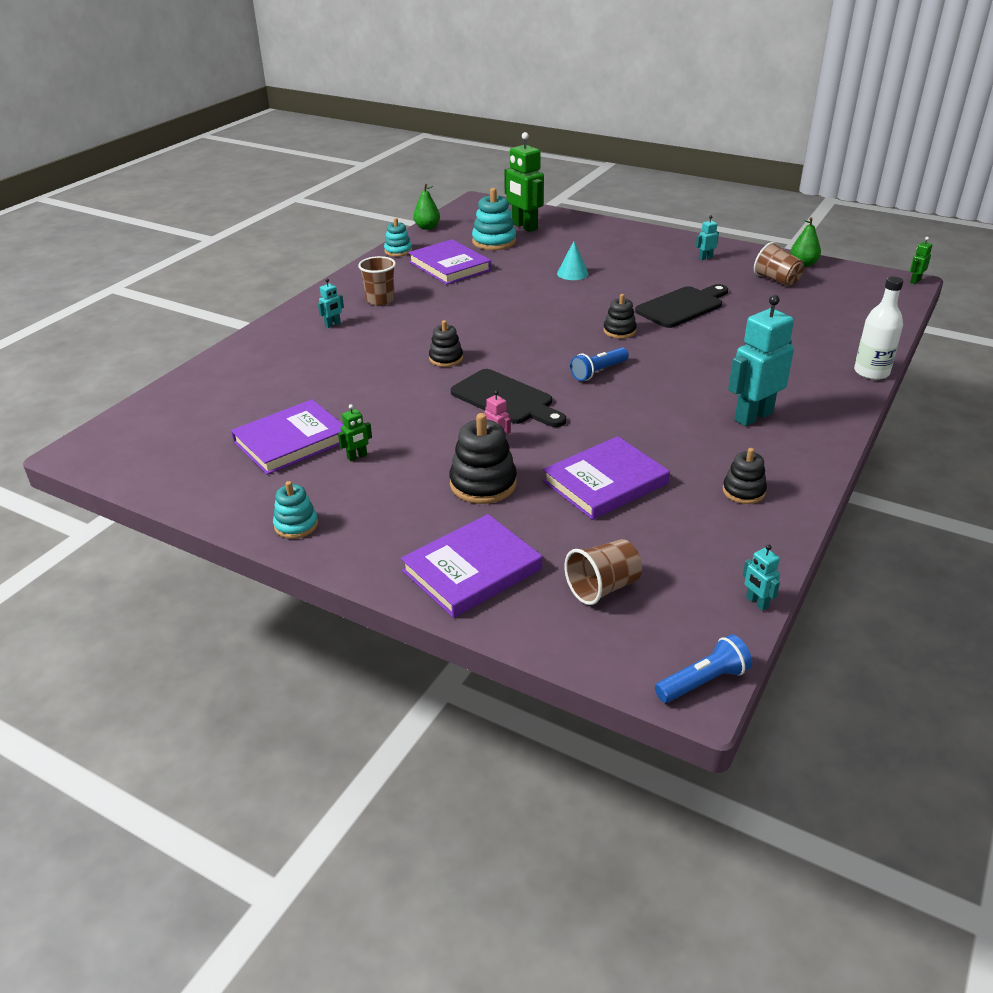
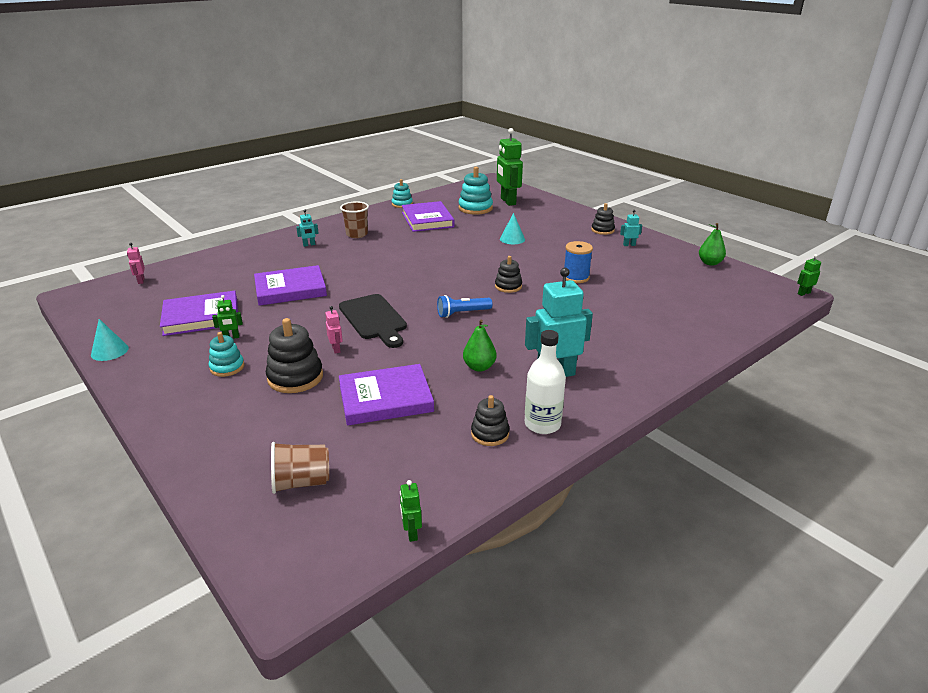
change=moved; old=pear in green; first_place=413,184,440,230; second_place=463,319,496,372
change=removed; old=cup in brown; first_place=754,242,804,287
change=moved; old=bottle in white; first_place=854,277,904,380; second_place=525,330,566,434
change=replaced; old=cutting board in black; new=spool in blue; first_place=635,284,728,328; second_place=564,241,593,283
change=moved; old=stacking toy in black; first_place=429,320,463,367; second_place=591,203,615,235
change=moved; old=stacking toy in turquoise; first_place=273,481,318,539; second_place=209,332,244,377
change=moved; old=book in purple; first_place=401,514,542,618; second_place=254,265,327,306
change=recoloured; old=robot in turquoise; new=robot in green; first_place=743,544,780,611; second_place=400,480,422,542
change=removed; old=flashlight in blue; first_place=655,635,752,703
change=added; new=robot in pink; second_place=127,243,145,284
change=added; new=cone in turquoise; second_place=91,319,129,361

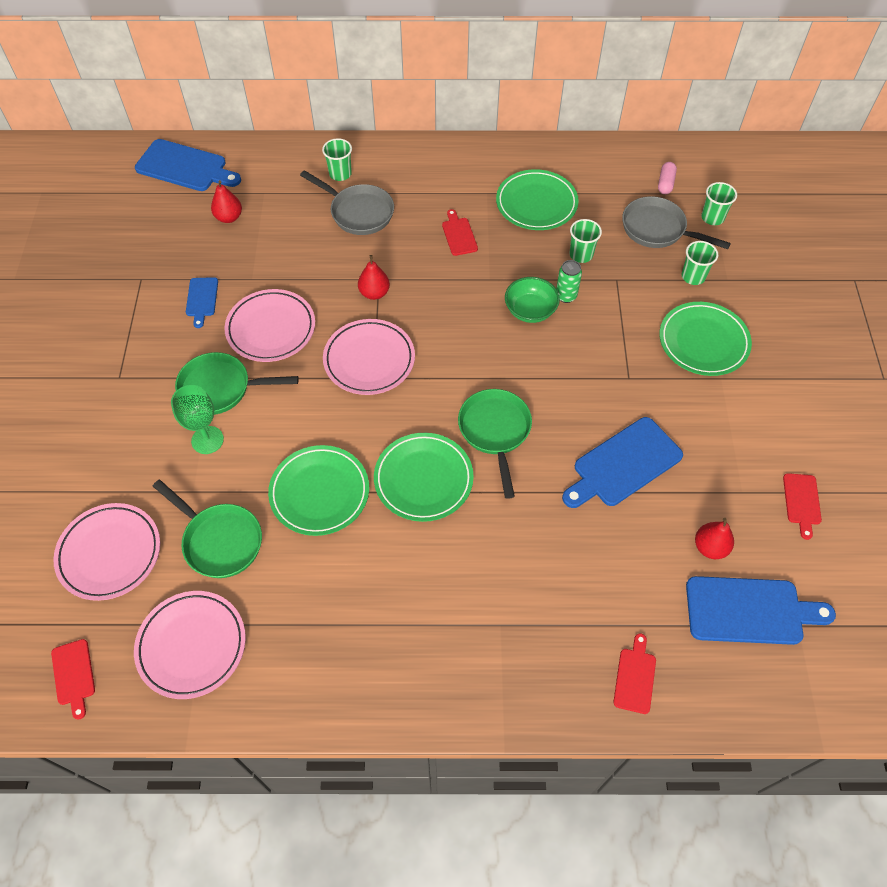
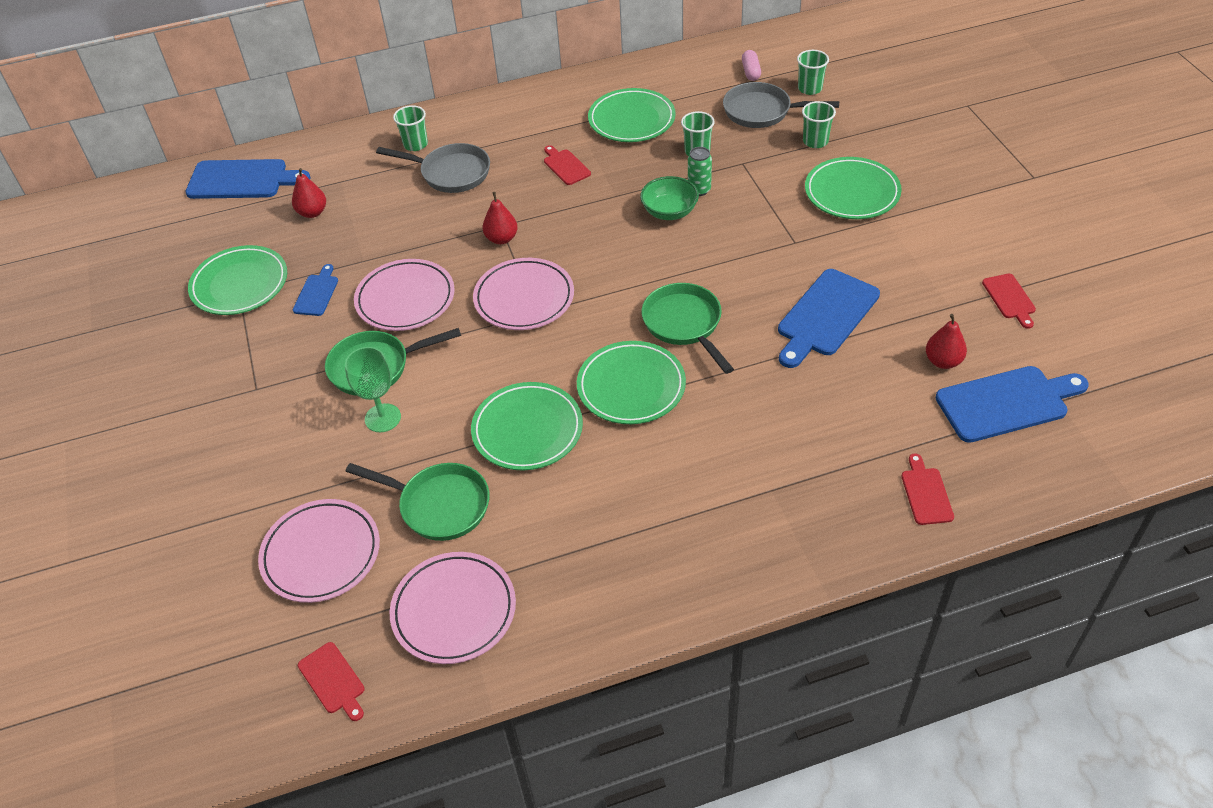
change=turned; old=cutting board in blue; first_place=186,277,218,328; second_place=293,264,338,316; degrees=-150
change=added; new=plate in green; second_place=188,245,287,315

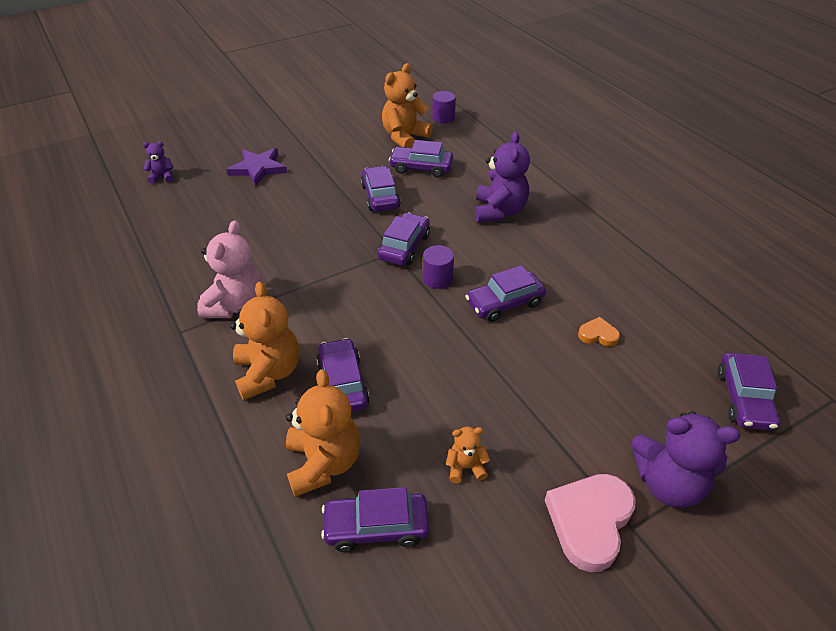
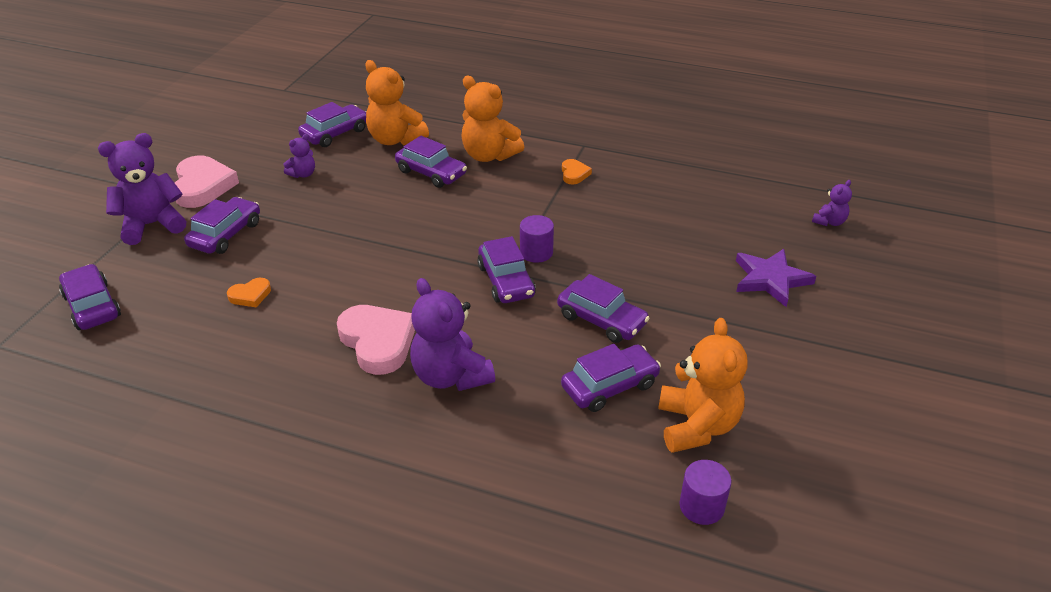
change=replaced; old=teddy bear in pink; new=heart in orange; first_place=197,220,263,318; second_place=562,159,592,184
change=moved; old=cylinder in purple; first_place=423,245,454,289; second_place=520,215,554,263
change=moved; old=car in purple; first_place=465,265,546,322; second_place=184,197,260,254
change=recoloured; old=teddy bear in orange; new=teddy bear in purple; first_place=446,427,490,483; second_place=284,134,315,178
change=added; new=heart in pink; second_place=337,305,415,375

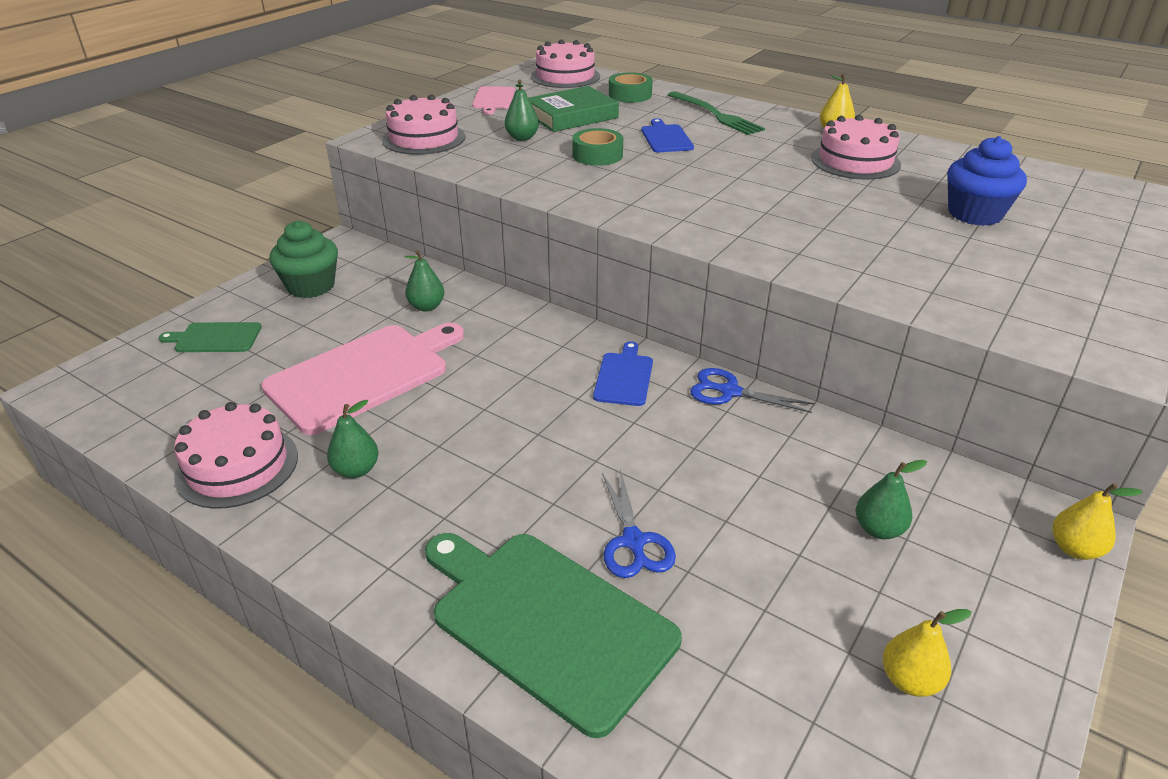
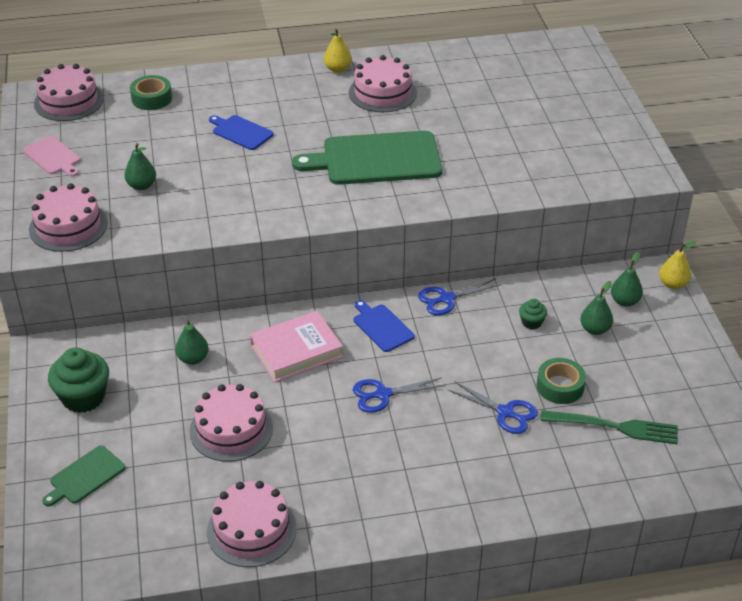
change=removed; old=book in green; first_place=528,86,619,132
change=moved; old=fork in green; first_place=668,91,765,135; second_place=541,410,678,444
change=moved; old=tape in green; first_place=572,128,623,166; second_place=537,358,586,404
change=removed; old=cupcake in blue; first_place=947,136,1027,226
change=replaced; old=cutting board in pink; new=cake in pink; first_place=261,323,464,435; second_place=190,384,273,462
change=moved; old=pear in green; first_place=327,400,379,478; second_place=611,252,643,307
change=moved; old=cutting board in green; first_place=425,533,682,738; second_place=292,131,442,185
change=removed; old=pear in yellow; first_place=883,609,971,697
change=added; new=cupcake in green; second_place=519,299,547,329
change=added; new=book in pink; second_place=250,311,343,382
change=added; new=scissors in blue; second_place=353,377,446,413

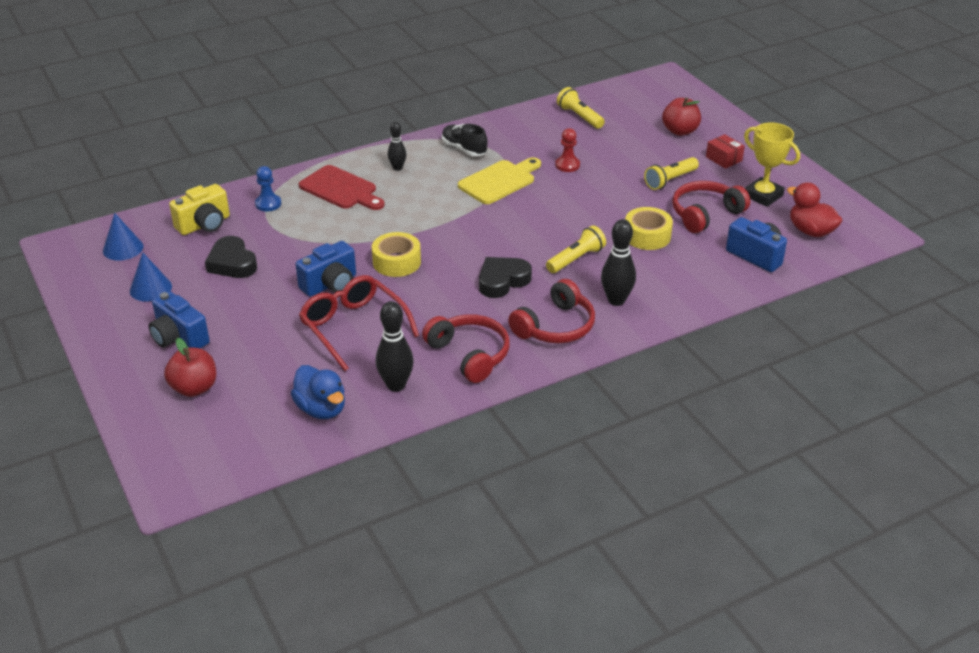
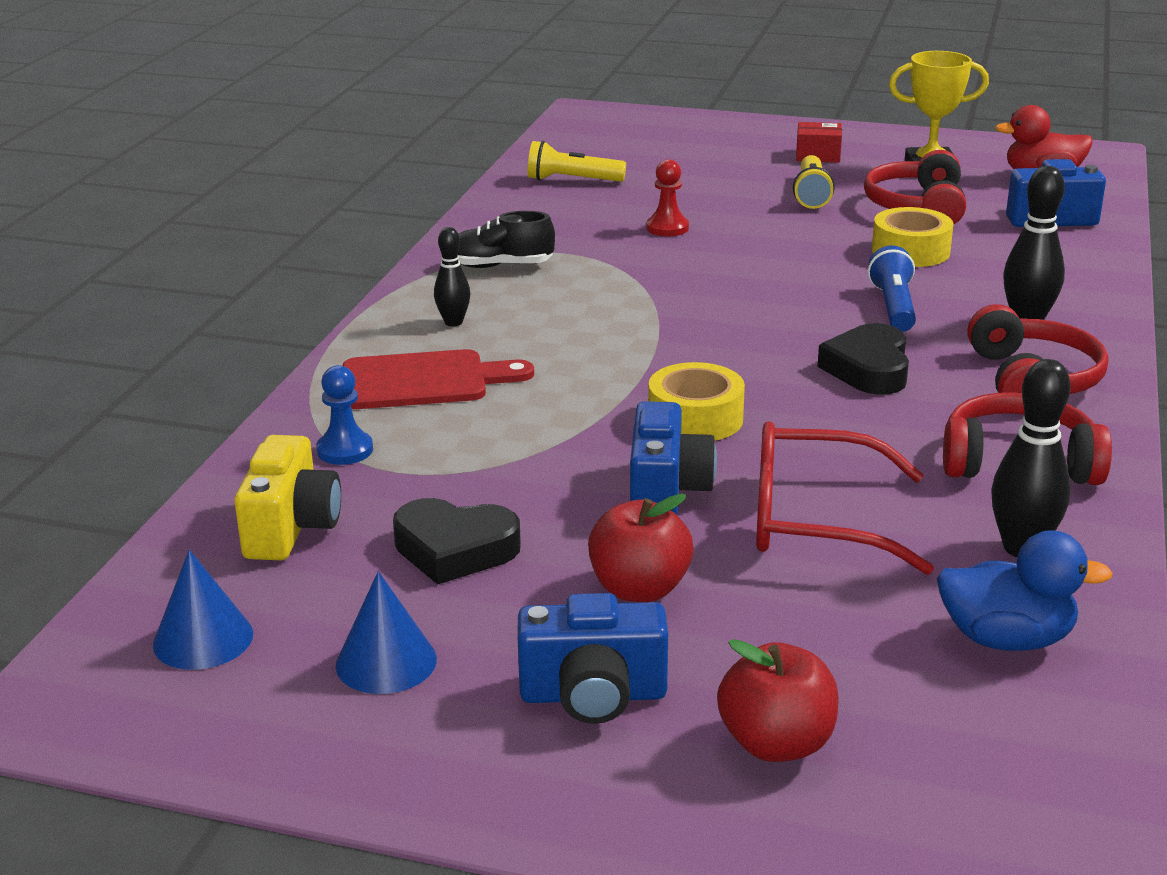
change=moved; old=apple in red; first_place=662,97,701,136; second_place=588,493,694,602
change=removed; old=cutting board in yellow; first_place=458,157,541,204
change=recoloured; old=flashlight in yellow; new=flashlight in blue; first_place=546,225,606,273; second_place=868,245,916,332

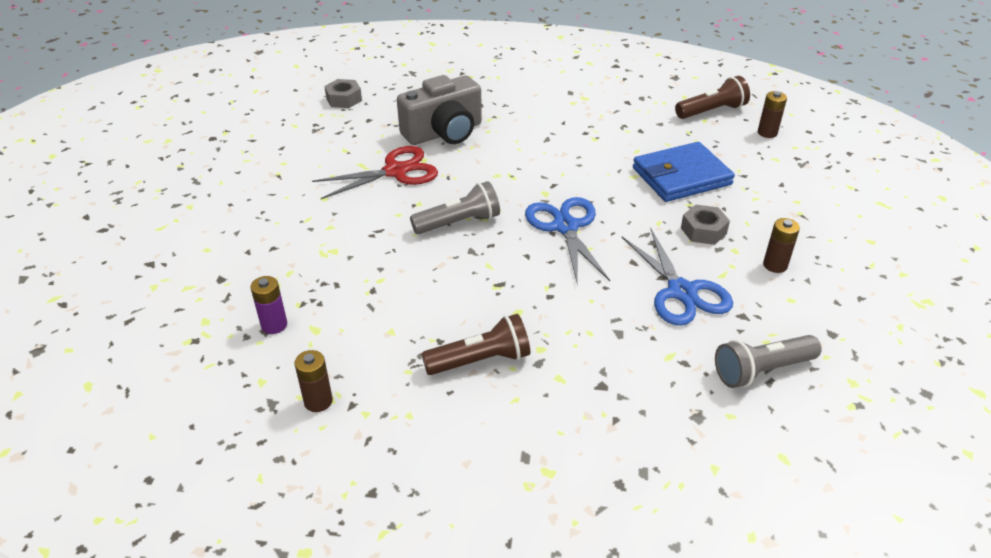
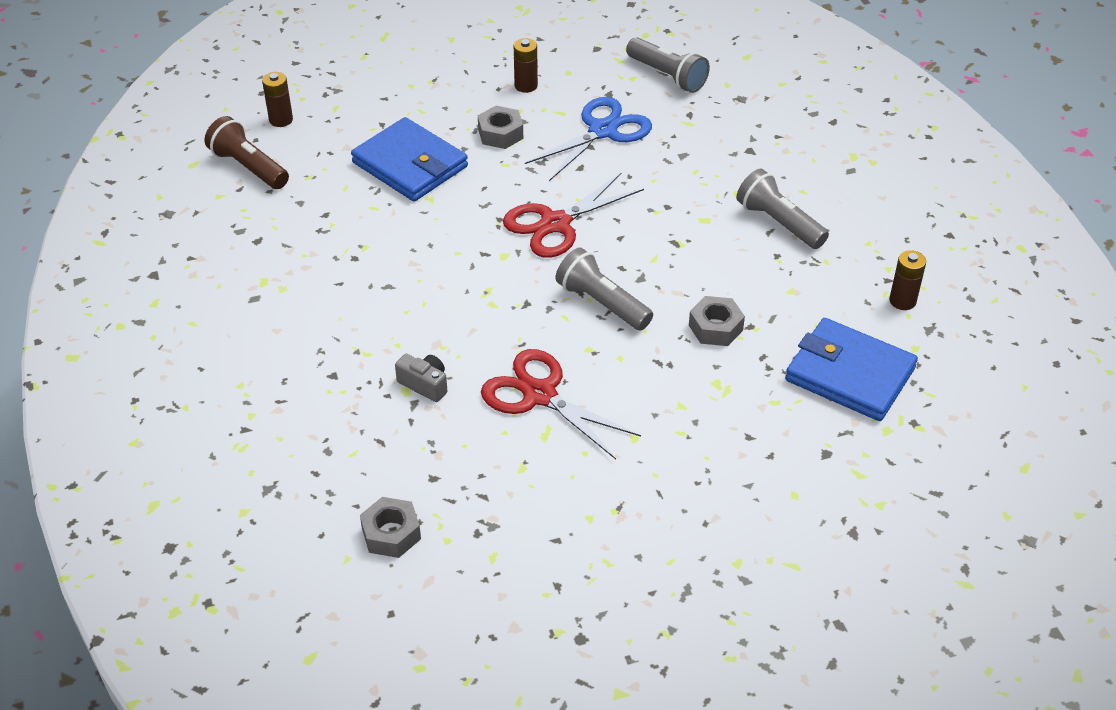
change=resized; old=camera in grey; first_place=397,75,482,145; second_place=395,354,447,402; factor=0.44
change=recoloured; old=scissors in blue; new=scissors in red; first_place=525,197,610,285; second_place=503,172,644,258
change=replaced; old=battery in purple; new=wallet in blue; first_place=250,276,287,334; second_place=785,318,918,421
change=recoloured; old=flashlight in brown; new=flashlight in grey; first_place=421,314,530,375; second_place=736,169,829,249
change=added; new=nut in grey; second_place=689,296,745,346

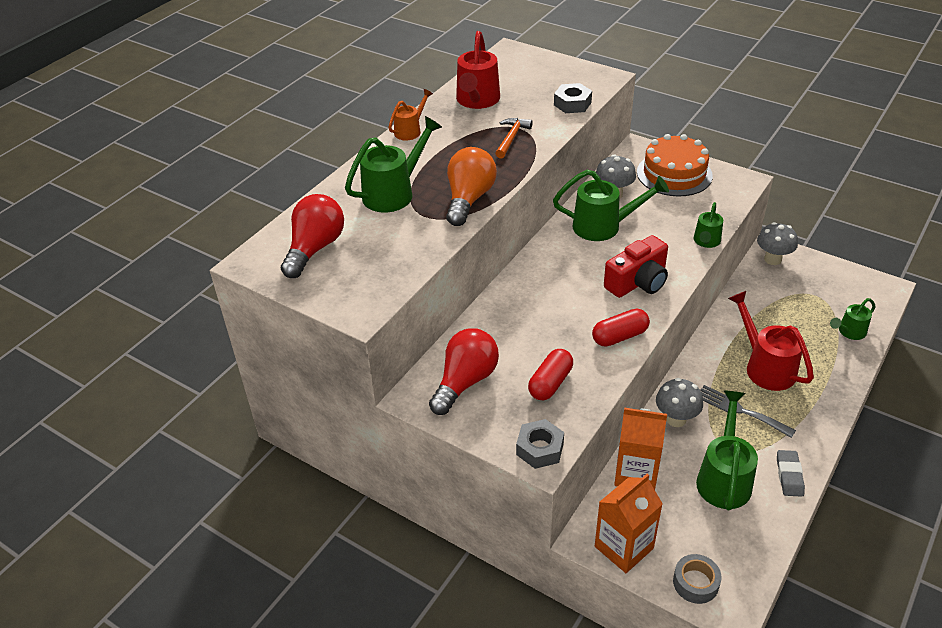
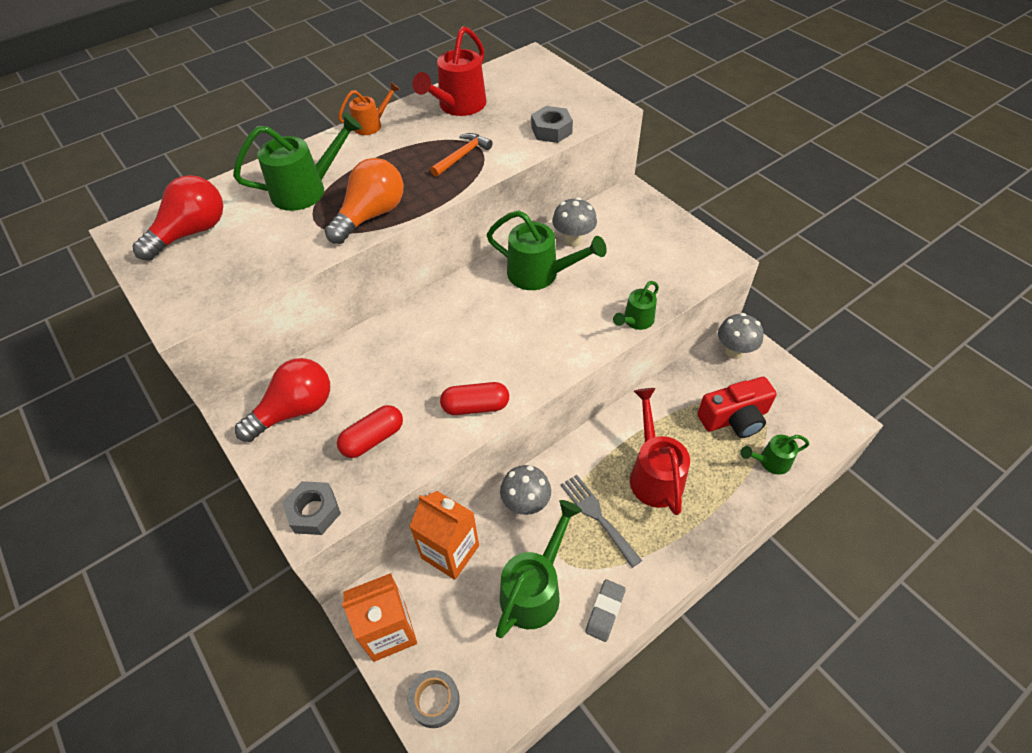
change=removed; old=cake in orange; first_place=637,134,713,196
change=moved; old=camera in red; first_place=604,235,668,298; second_place=697,377,777,438

